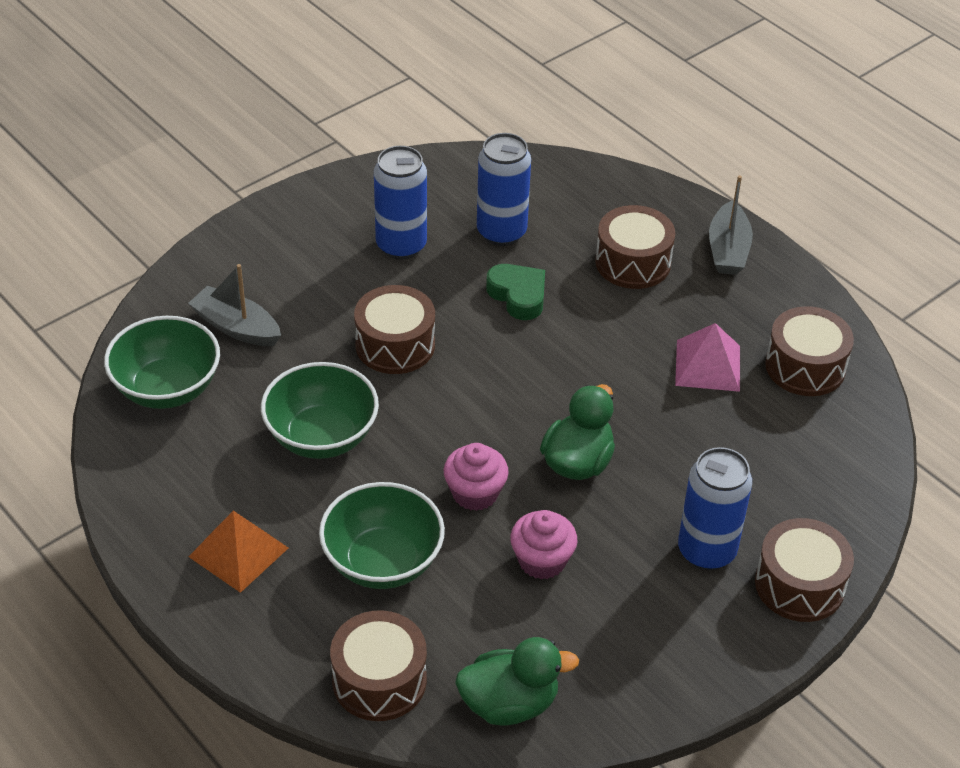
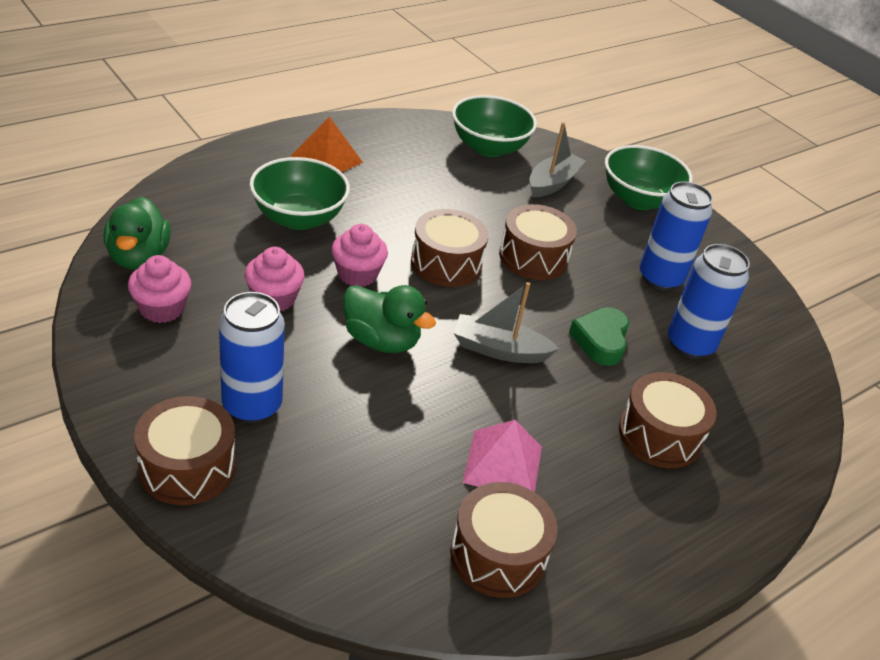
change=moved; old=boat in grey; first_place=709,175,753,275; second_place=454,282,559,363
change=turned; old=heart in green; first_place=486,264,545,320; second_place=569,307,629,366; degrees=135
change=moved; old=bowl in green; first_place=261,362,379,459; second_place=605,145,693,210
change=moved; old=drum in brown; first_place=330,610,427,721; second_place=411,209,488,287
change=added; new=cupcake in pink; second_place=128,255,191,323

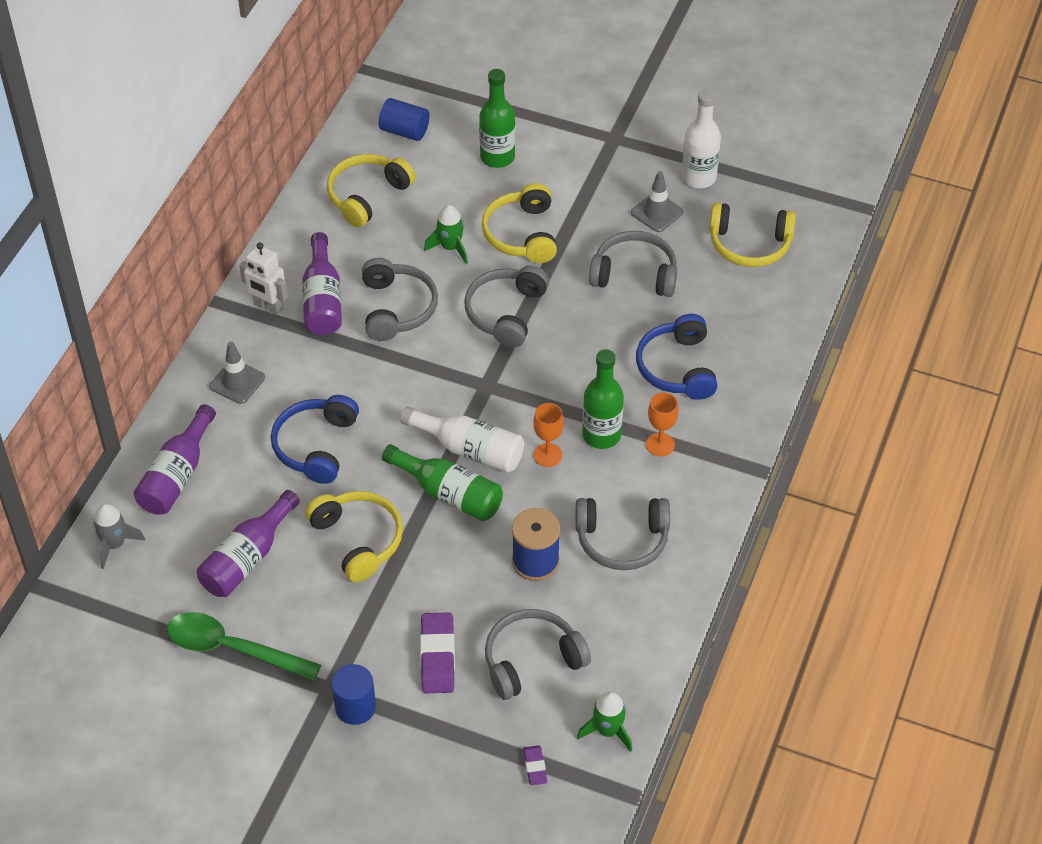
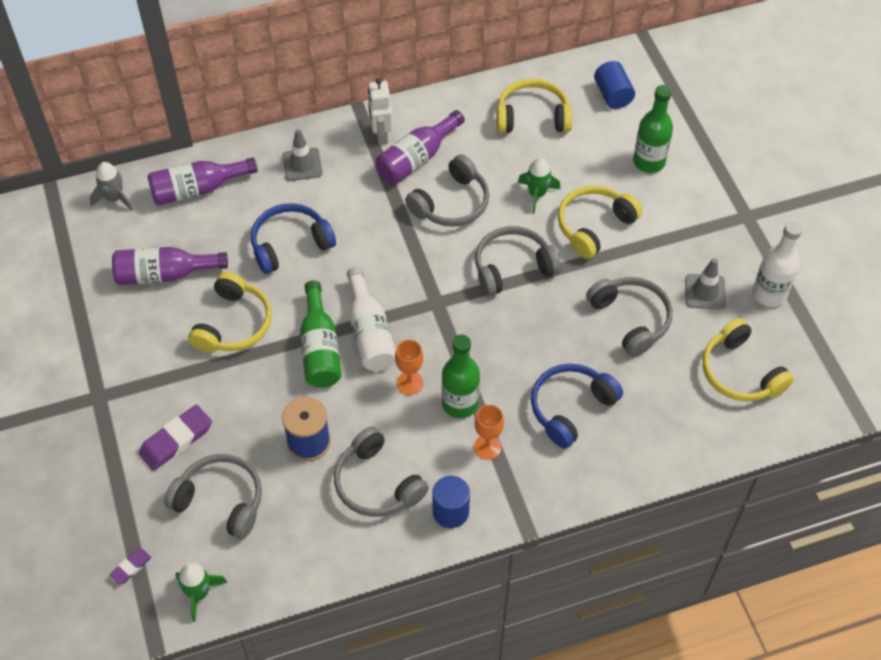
change=removed; old=spoon in green; first_place=167,612,321,681
change=moved; old=cylinder in blue; first_place=332,664,376,725; second_place=432,476,470,528

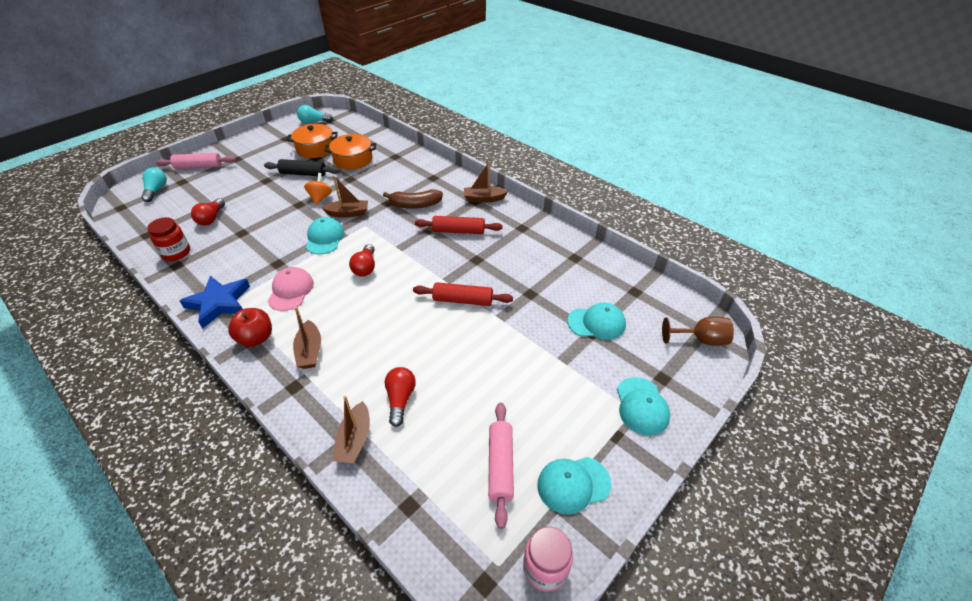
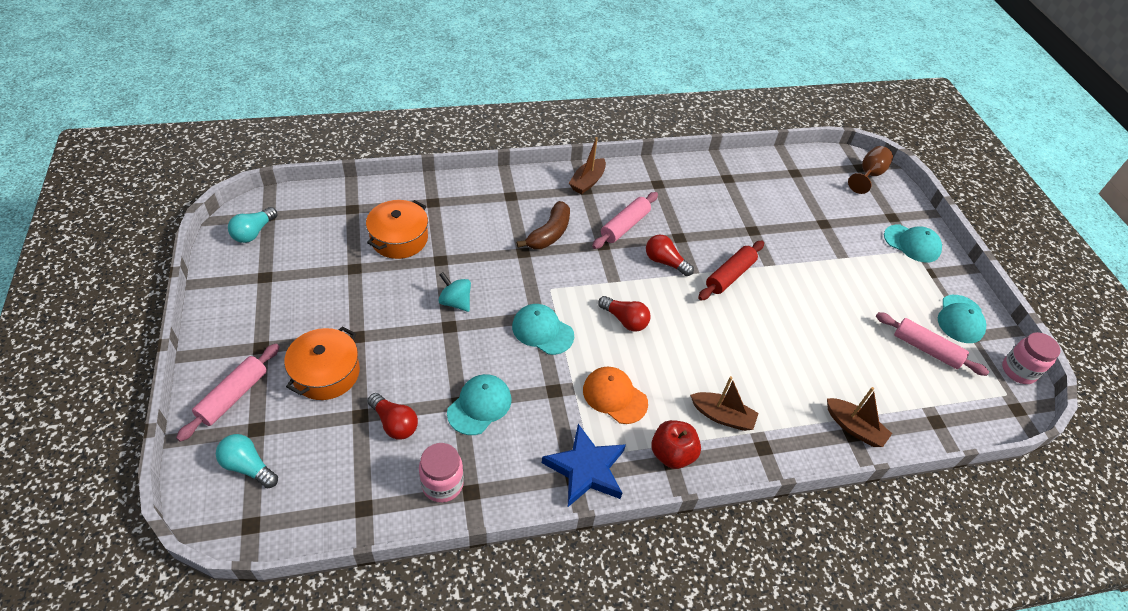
change=moved; old=pot in orange; first_place=287,124,338,158; second_place=284,326,360,400
change=removed; old=rolling pin in black; first_place=264,159,340,177
change=recoloured; old=spinning top in orange; new=spinning top in turquoise; first_place=304,173,332,205; second_place=438,272,471,312
change=removed; old=boat in brown; first_place=321,176,368,218
change=recoloured; old=rolling pin in red; new=rolling pin in pink; first_place=415,216,503,234; second_place=592,192,658,249
change=recoloured; old=jar in red; new=jar in pink; first_place=147,217,190,261; second_place=419,443,464,503
change=recoloured; old=cap in pink; new=cap in orange; first_place=267,267,314,311; second_place=583,367,648,424
change=moved; old=cap in turquoise; first_place=567,302,626,340; second_place=447,374,511,435
change=moved; old=light bulb in red; first_place=385,367,416,427; second_place=646,235,694,276

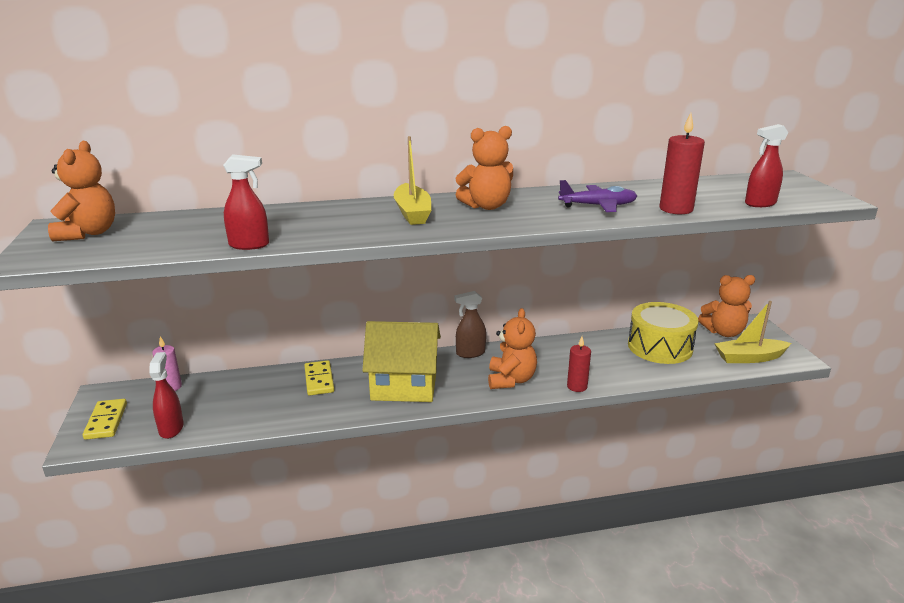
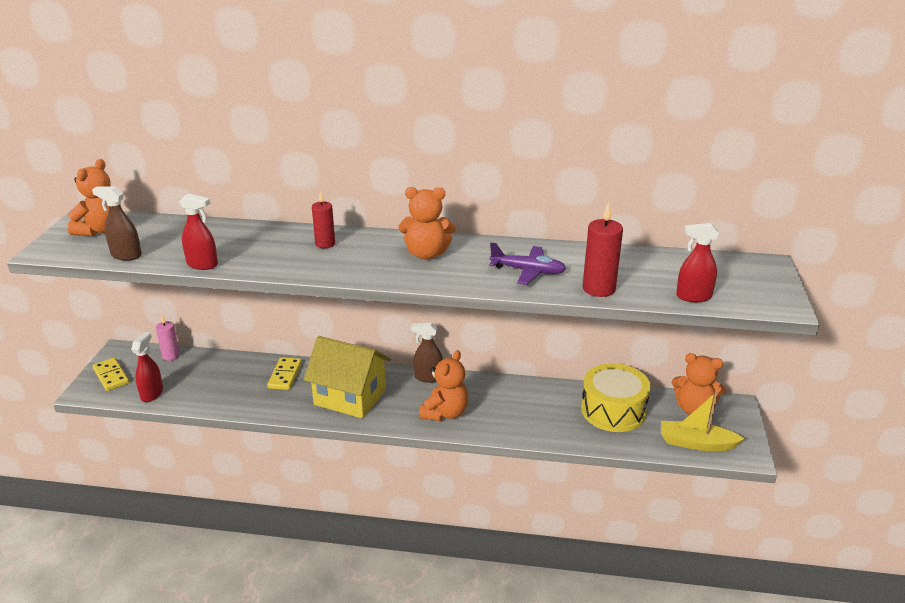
change=removed; old=boat in yellow; first_place=394,136,431,225
change=moved; old=candle in red; first_place=567,337,591,392; second_place=312,191,335,248
change=turned; old=domino in yellow; first_place=83,399,127,440; second_place=92,358,129,391; degrees=-45
change=added; new=spray bottle in brown; second_place=92,186,142,261

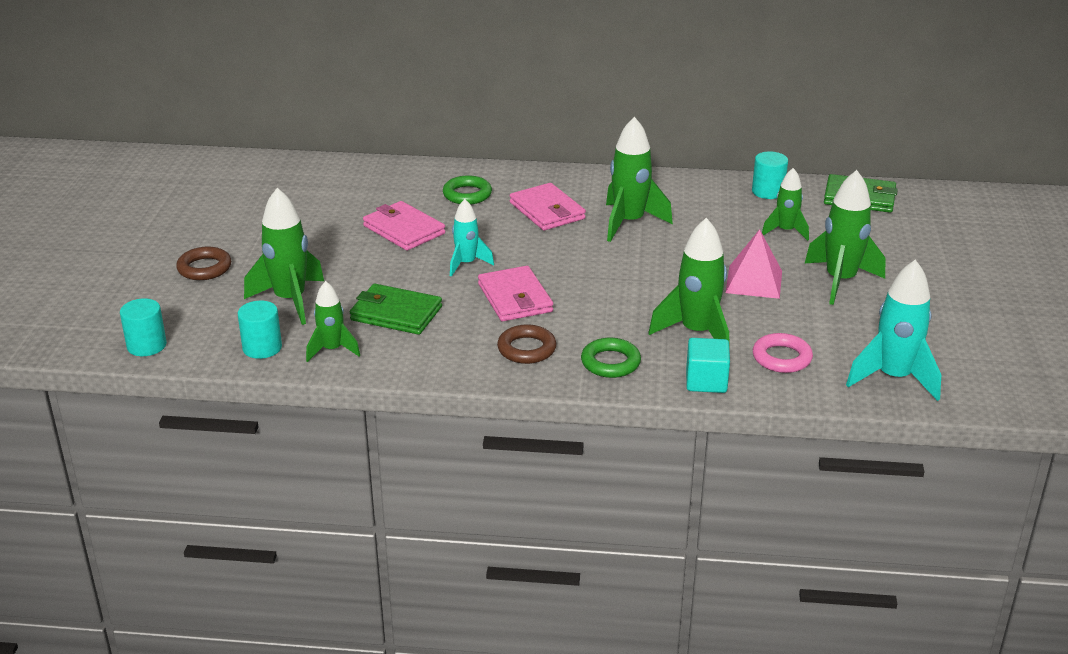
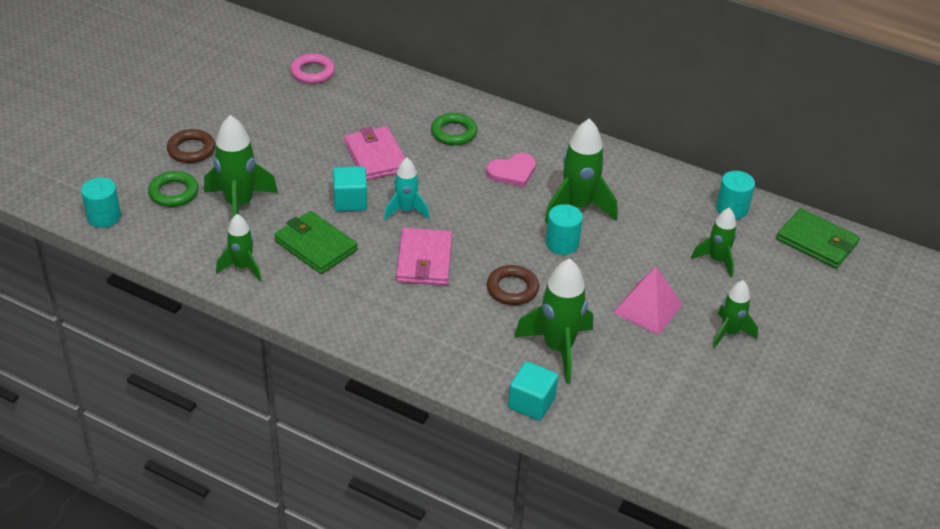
change=resized; old=rocket in green; first_place=804,170,886,305; second_place=713,280,758,348; factor=0.61
change=replaced; old=wallet in pink; new=heart in pink; first_place=510,183,586,231; second_place=486,153,536,187
change=removed; old=rocket in turquoise; first_place=846,260,941,401
change=moved; old=cylinder in turquoise; first_place=238,301,282,359; second_place=546,204,583,255
change=moved; old=ring in brown; first_place=497,324,556,364; second_place=487,265,539,305
change=moved; old=ring in pink; first_place=753,333,813,373; second_place=290,54,335,84
change=moved; old=ring in green; first_place=581,338,641,378; second_place=148,171,199,207
change=added; new=cube in turquoise; second_place=333,166,367,211

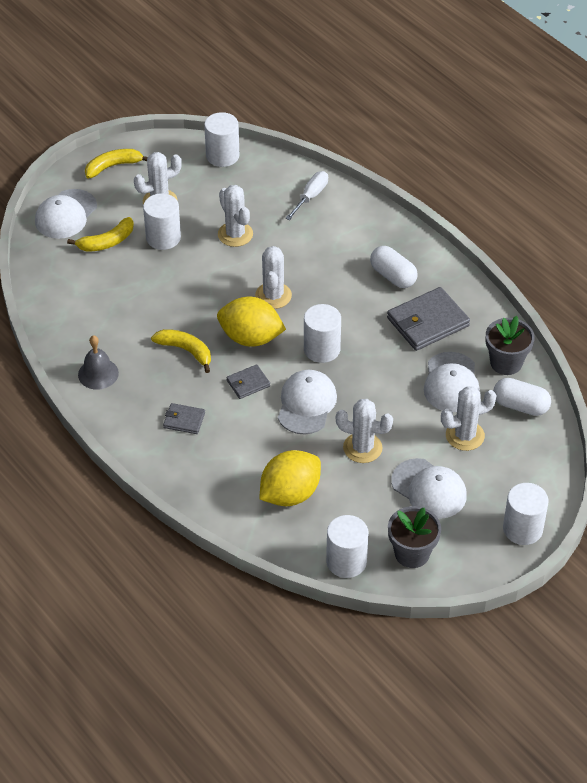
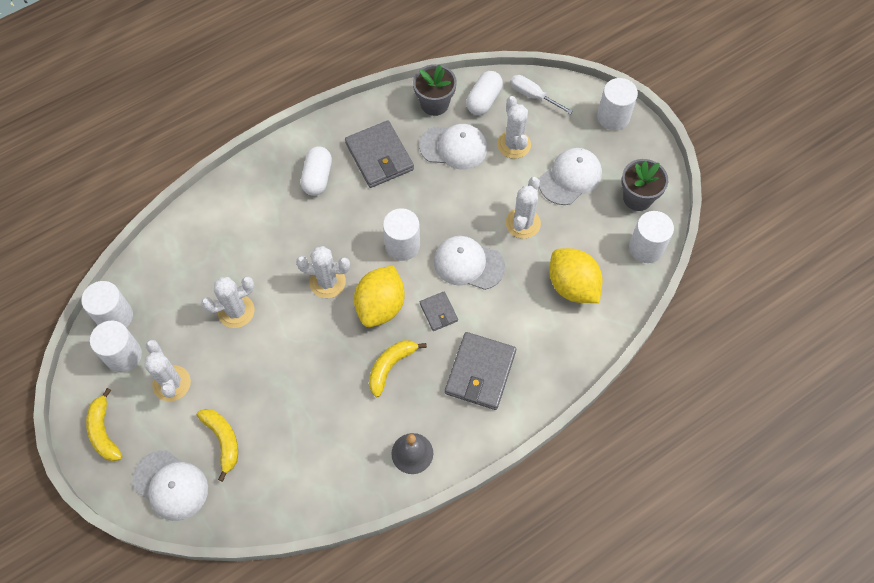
change=moved; old=screwdriver in white; first_place=285,171,328,220; second_place=510,75,573,114
change=moved; old=cylinder in white; first_place=143,193,181,250; second_place=90,321,142,373
change=turned; old=capsule in white; first_place=370,246,417,288; second_place=301,146,332,196; degrees=-45
change=resized; old=wallet in grey; first_place=163,403,205,434; second_place=445,332,516,410; factor=1.91

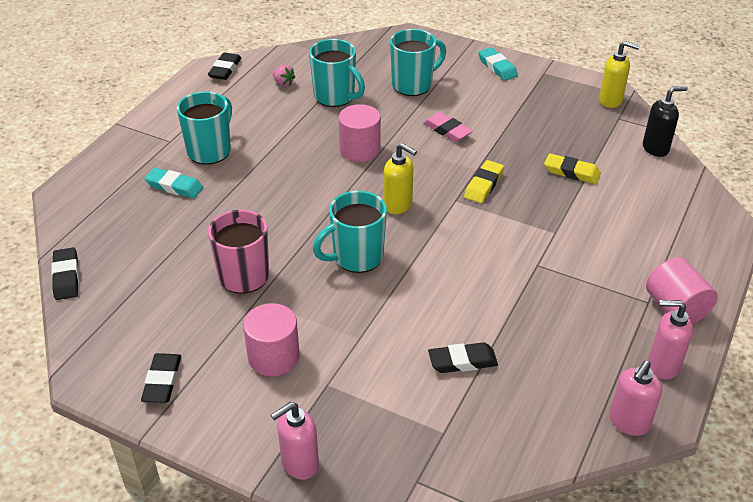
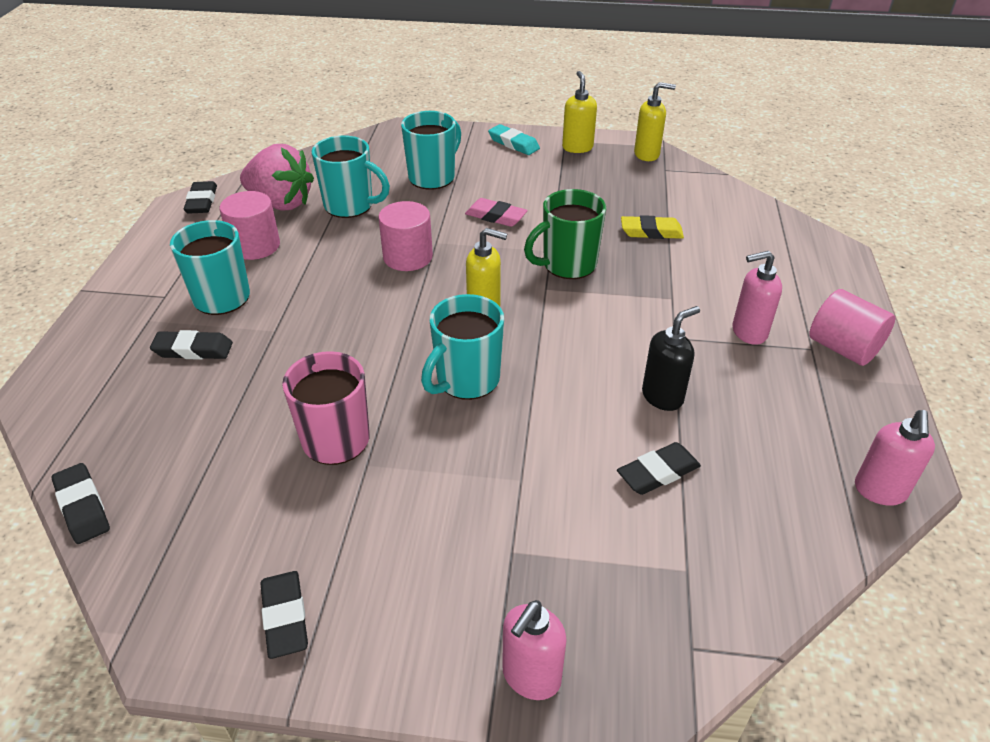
change=resized; old=strawberry in pink; first_place=272,65,295,87; second_place=240,144,314,210; factor=2.46
change=moved; old=soap dispenser in black; first_place=643,86,688,157; second_place=642,306,700,411
change=replaced; old=eraser in yellow; new=mug in green; first_place=464,160,504,203; second_place=524,189,606,279
change=recoloured; old=eraser in turquoise; new=eraser in black; first_place=145,168,203,198; second_place=150,330,233,360
change=moved; old=soap dispenser in pink; first_place=648,300,693,379; second_place=733,251,782,345
change=moved; old=cylinder in pink; first_place=243,303,300,376; second_place=220,191,280,260
change=added; new=soap dispenser in yellow; second_place=562,71,597,153

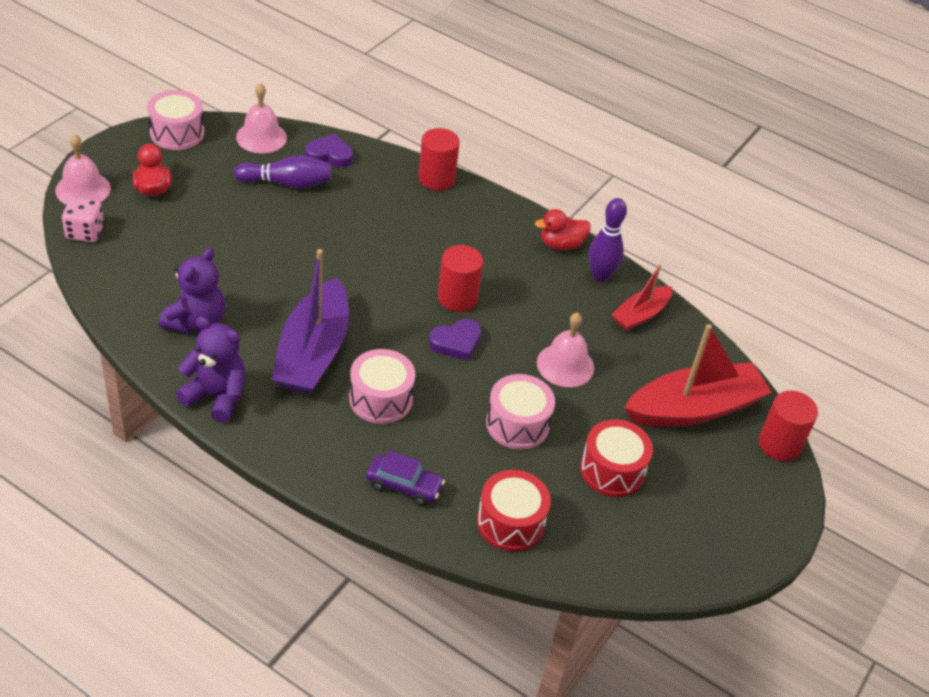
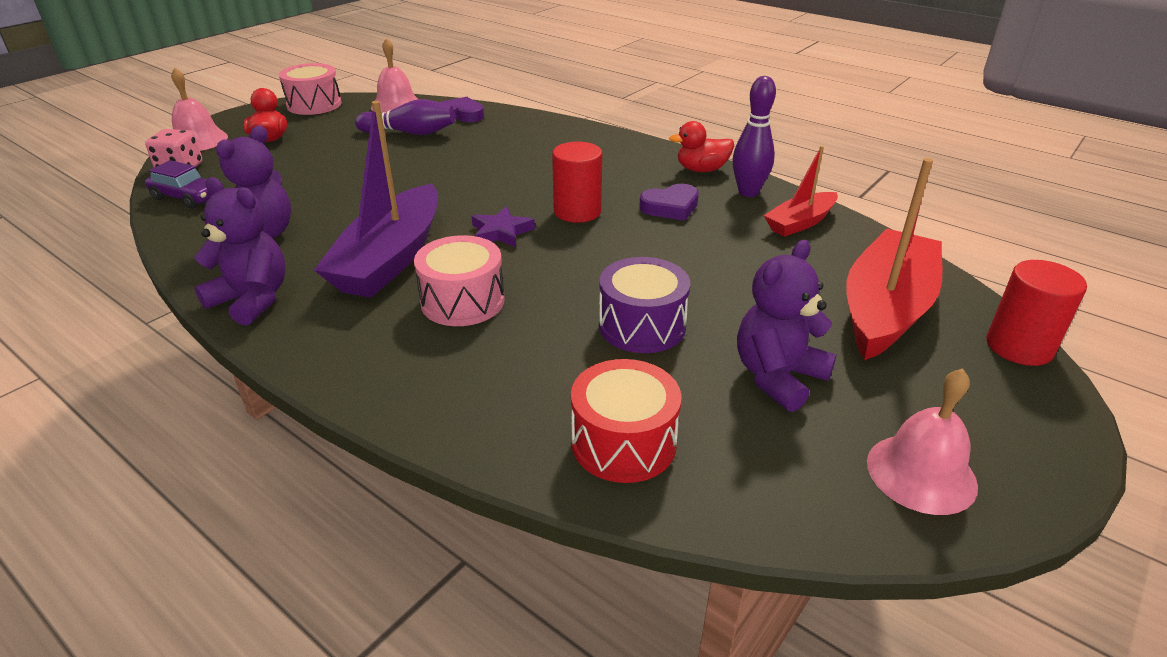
change=removed; old=cylinder in red; first_place=418,128,460,191
change=moved; old=bell in pink; first_place=537,312,594,387; second_place=867,368,978,515
change=moved; old=heart in purple; first_place=429,319,482,361; second_place=639,184,699,221
change=turned; old=boat in red; first_place=624,324,772,427; second_place=846,158,942,360; degrees=-45
change=recoloured; old=drum in pink; new=drum in purple; first_place=486,374,555,450; second_place=599,257,690,353
change=replaced; old=drum in red; new=teddy bear in purple; first_place=580,419,653,497; second_place=737,240,837,412
change=moved; old=car in purple; first_place=366,450,445,506; second_place=145,160,212,209
change=added; new=star in purple; second_place=472,206,535,247

